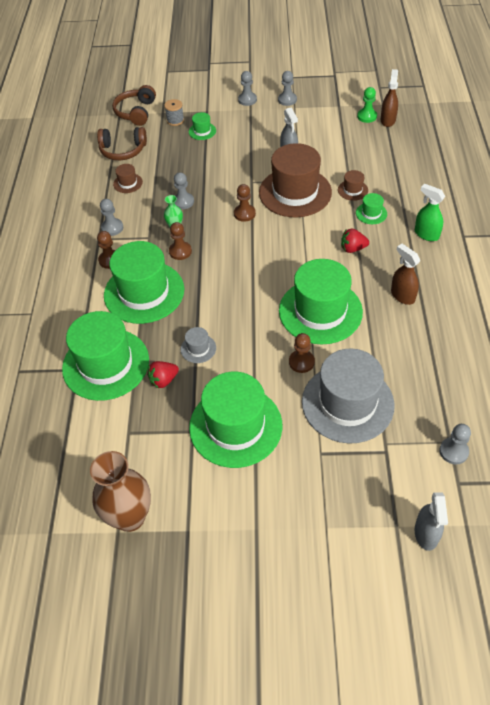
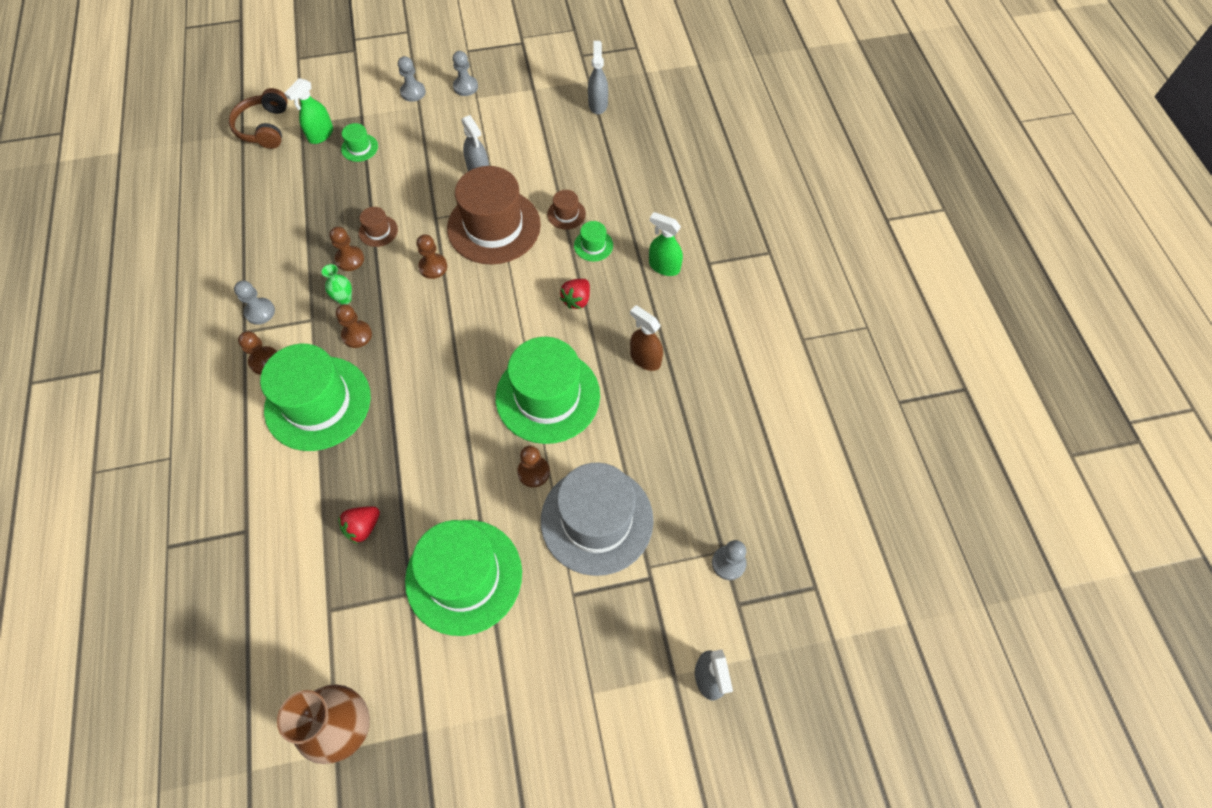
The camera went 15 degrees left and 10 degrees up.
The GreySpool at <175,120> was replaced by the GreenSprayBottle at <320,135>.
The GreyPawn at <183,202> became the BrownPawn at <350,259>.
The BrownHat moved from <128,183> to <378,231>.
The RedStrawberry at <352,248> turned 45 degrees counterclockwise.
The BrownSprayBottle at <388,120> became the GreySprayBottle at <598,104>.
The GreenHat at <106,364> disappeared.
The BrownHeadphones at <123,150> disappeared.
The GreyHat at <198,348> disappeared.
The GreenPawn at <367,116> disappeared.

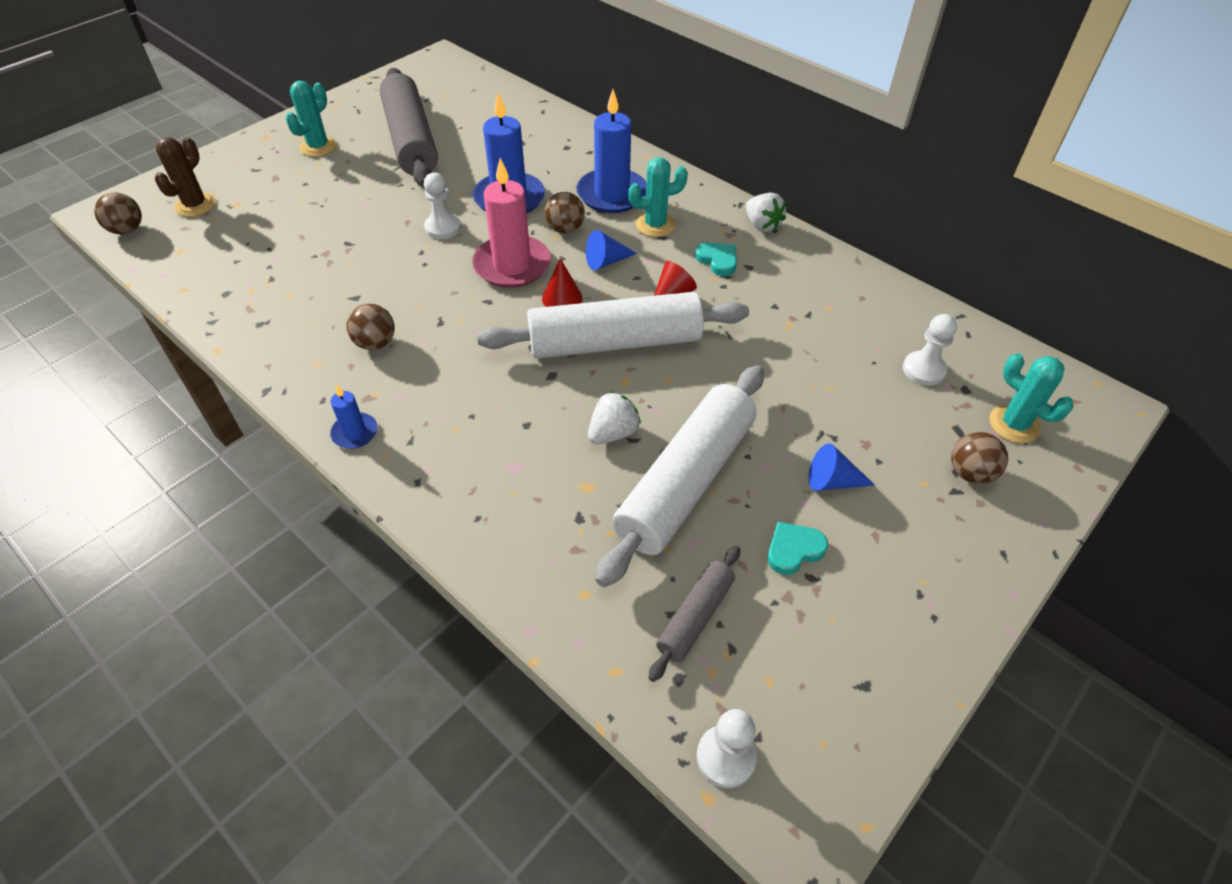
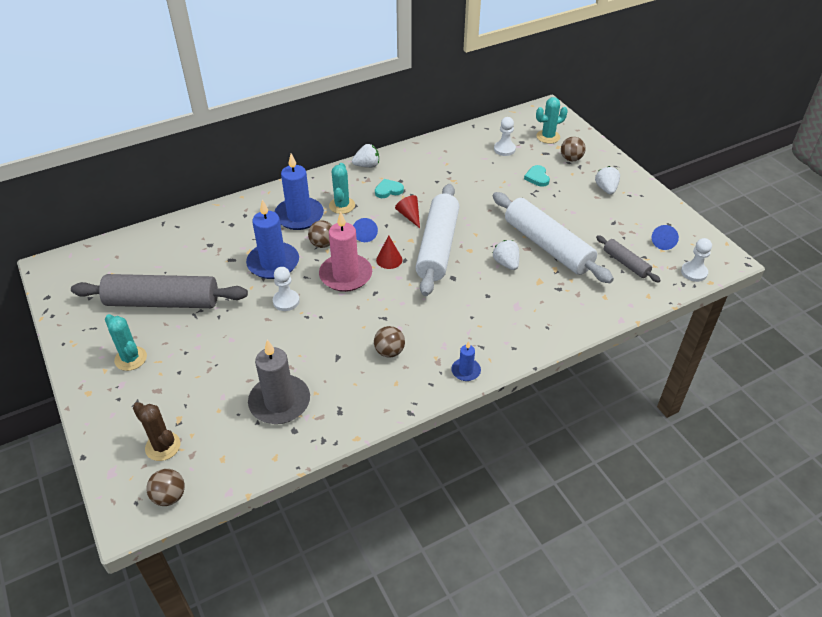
The camera went 70 degrees left and 5 degrees down.
The GreyCandle at <279,402> appeared.
The TurquoiseHeart moved from <793,549> to <537,177>.
The WhiteStrawberry at <606,189> appeared.
The BlueCone moved from <832,481> to <663,241>.

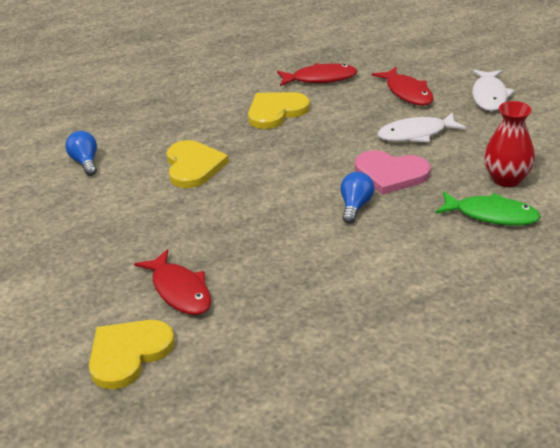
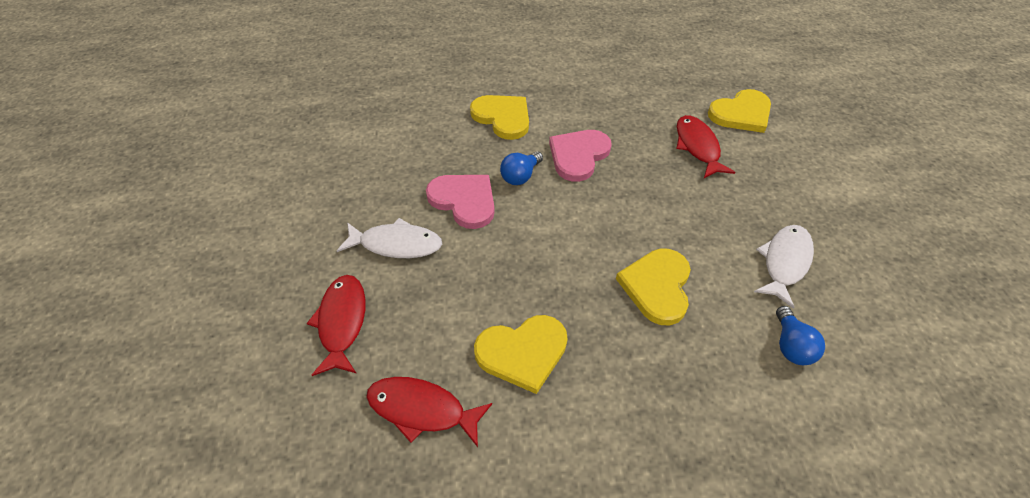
The camera went 160 degrees left and 15 degrees up.
The YellowHeart at <502,117> appeared.
The PinkHeart at <578,155> appeared.
The WhiteFish moved from <489,96> to <784,262>.
The GreenFish at <491,215> disappeared.
The RedVase at <506,179> disappeared.

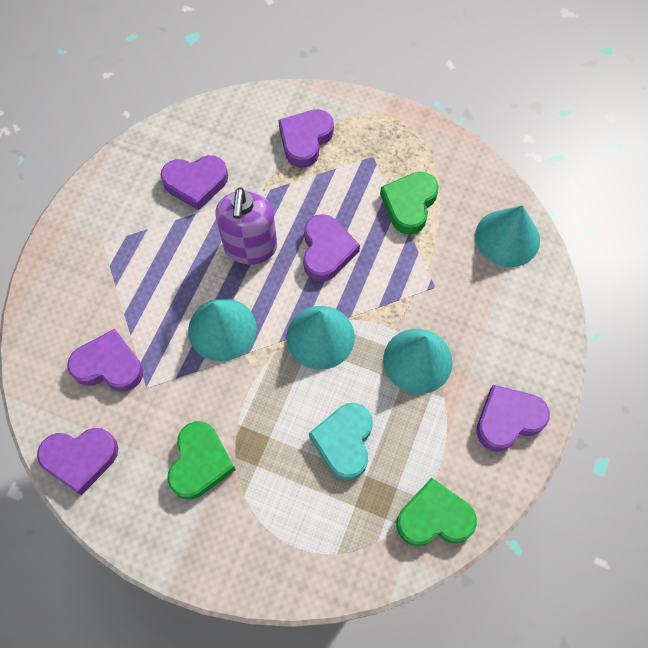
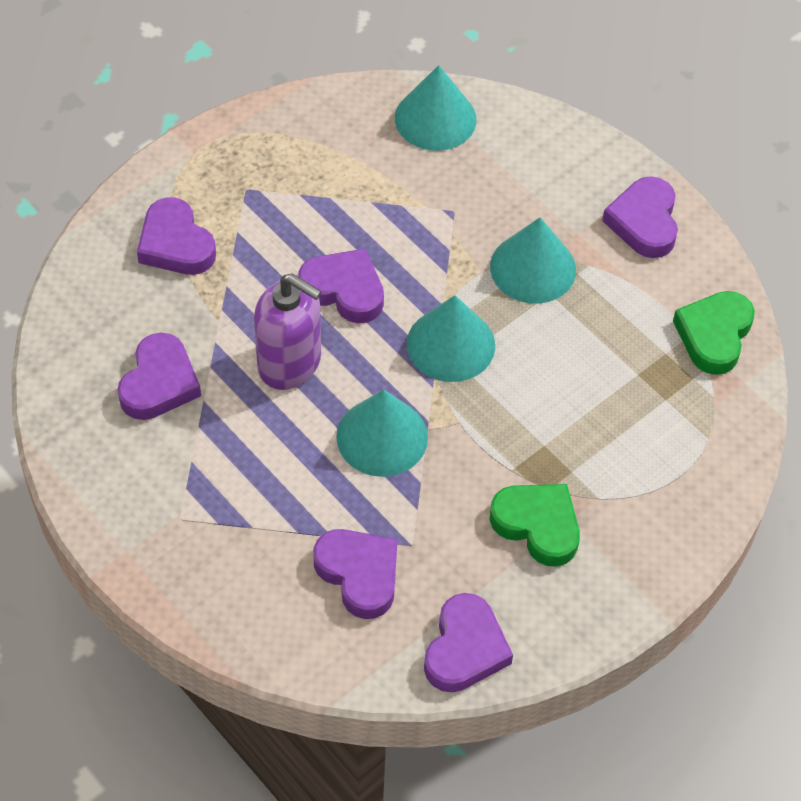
The camera went 65 degrees left and 10 degrees down.
The PurpleHeart at <109,365> turned 105 degrees clockwise.
The TurquoiseHeart at <344,442> disappeared.
The GreenHeart at <409,204> disappeared.

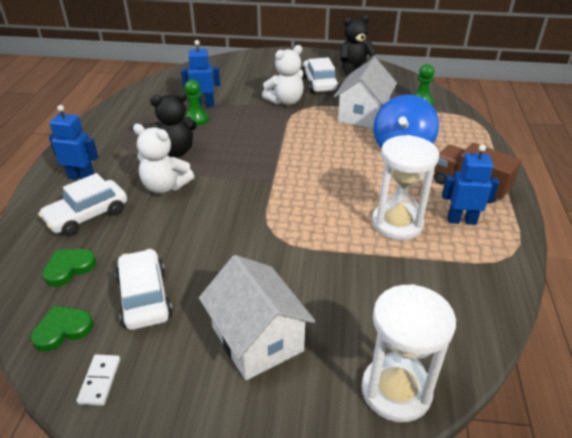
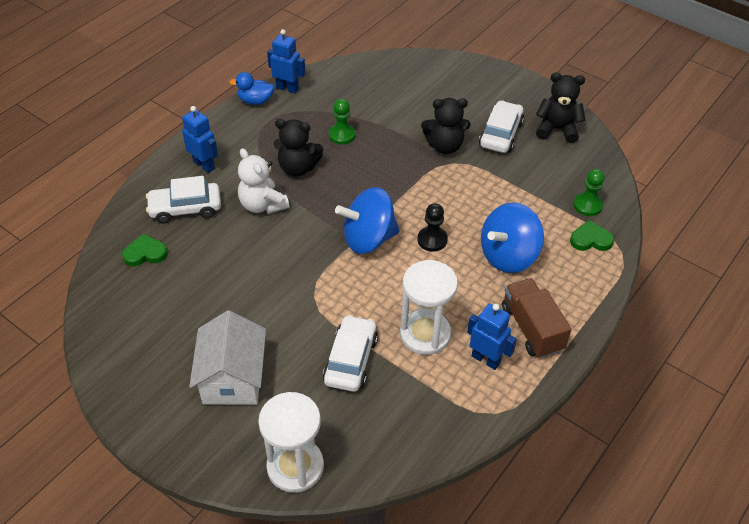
The camera went 30 degrees right and 10 degrees up.
The BlueDuck at <255,101> appeared.
The BlueRobot moved from <203,105> to <287,88>.
The WhiteCar moved from <144,297> to <350,360>.
The BlueSpinningTop at <368,239> appeared.
The BlackPawn at <432,240> appeared.
The WhiteTeddyBear at <285,101> became the BlackTeddyBear at <444,146>.
The GreenHeart moved from <63,330> to <590,239>.
The WhiteDomino at <100,381> disappeared.
The WhiteHouse at <363,115> disappeared.

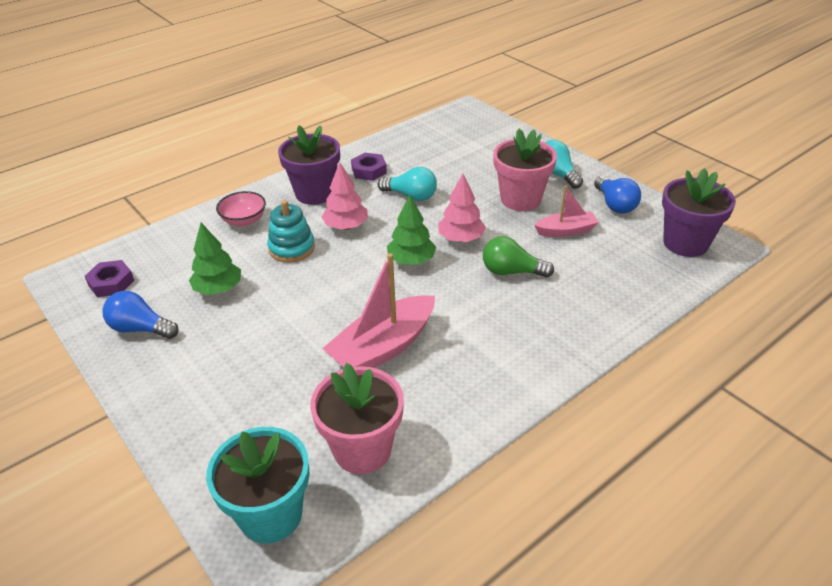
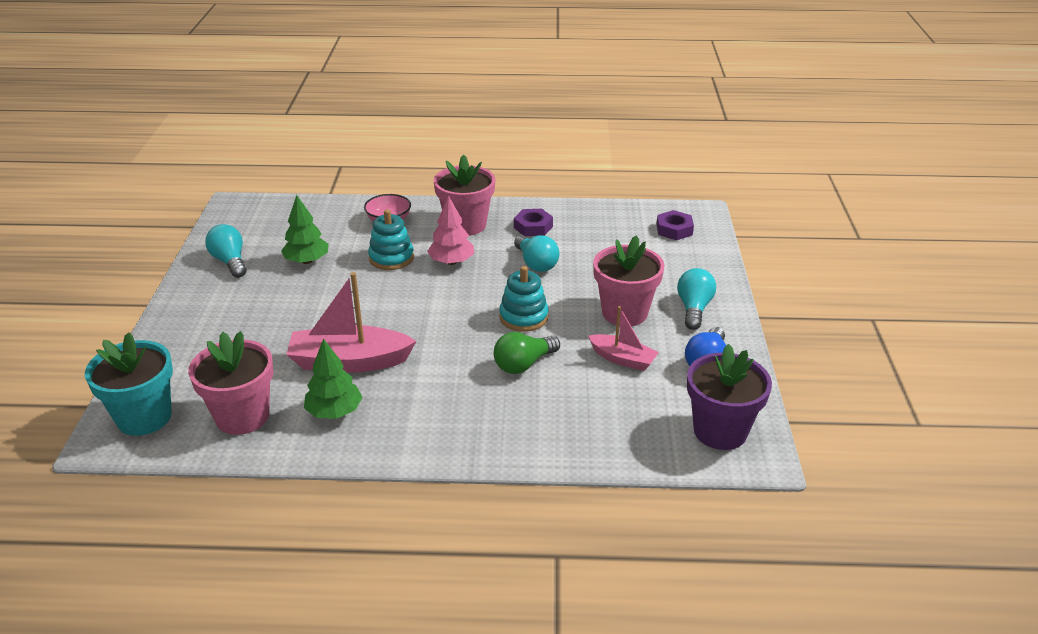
The camera went 40 degrees right and 5 degrees down.
The BlueLightBulb at <140,328> became the TurquoiseLightBulb at <230,261>.
The GreenTree moved from <411,260> to <334,412>.
The PurpleFlowerPot at <315,193> became the PinkFlowerPot at <466,225>.
The GreenLightBulb at <511,271> turned 90 degrees counterclockwise.
The PinkTree at <461,238> was replaced by the TurquoiseStackingToy at <523,317>.
The PurpleNut moved from <111,283> to <674,230>.

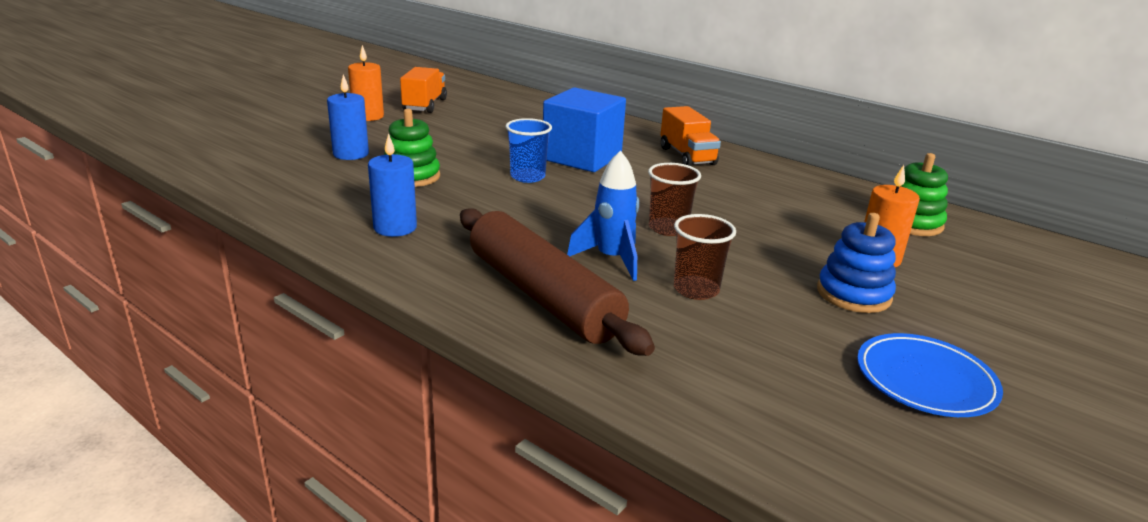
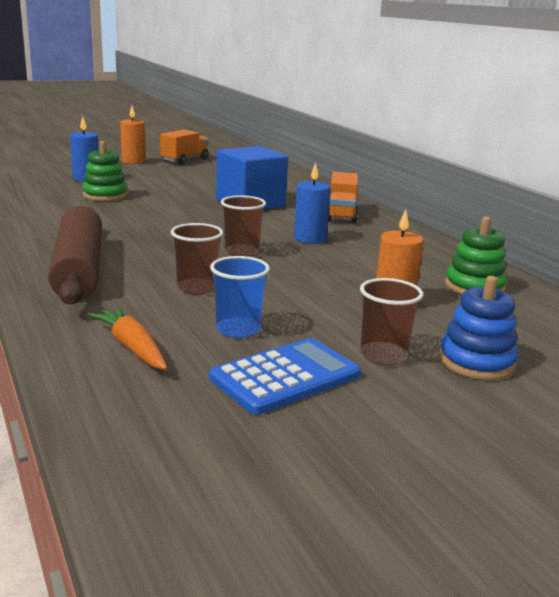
The camera went 25 degrees right and 5 degrees down.
The OrangeCarrot at <131,347> appeared.
The BluePlate at <925,380> was replaced by the BlueCalculator at <285,376>.
The BlueCup moved from <527,177> to <238,329>.
The BlueCandle moved from <395,228> to <310,239>.
The BrownCup at <383,355> appeared.
The BlueStackingToy moved from <853,294> to <476,362>.
The BlueRocket at <611,259> disappeared.

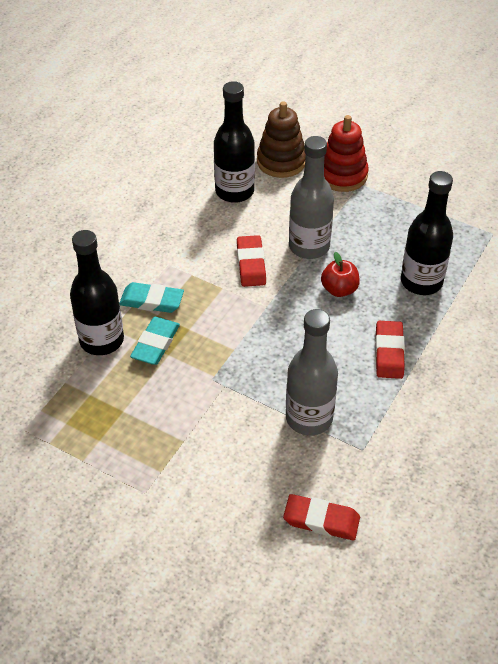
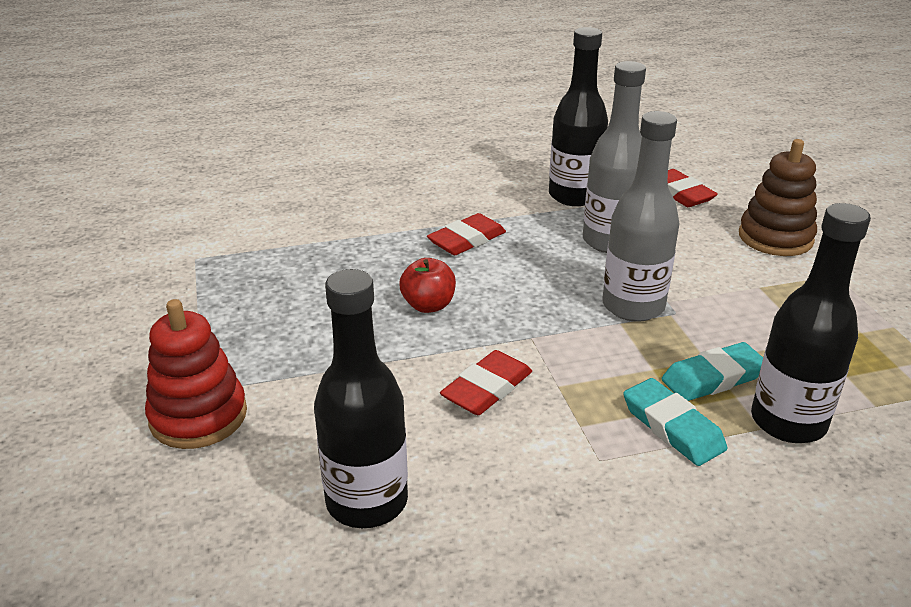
The camera went 135 degrees left and 15 degrees down.
The BlackBottle moved from <421,282> to <574,196>.
The GreyBottle moved from <309,246> to <633,306>.
The BrownStackingToy moved from <281,161> to <775,238>.

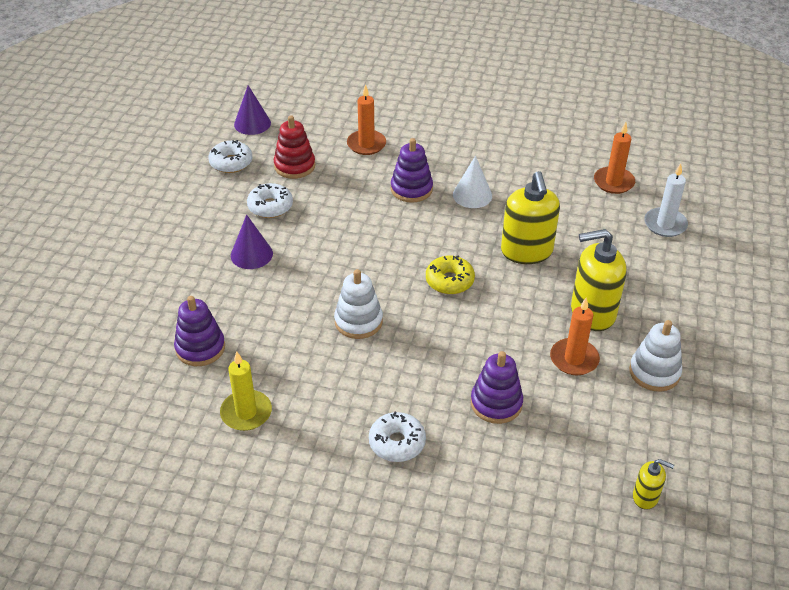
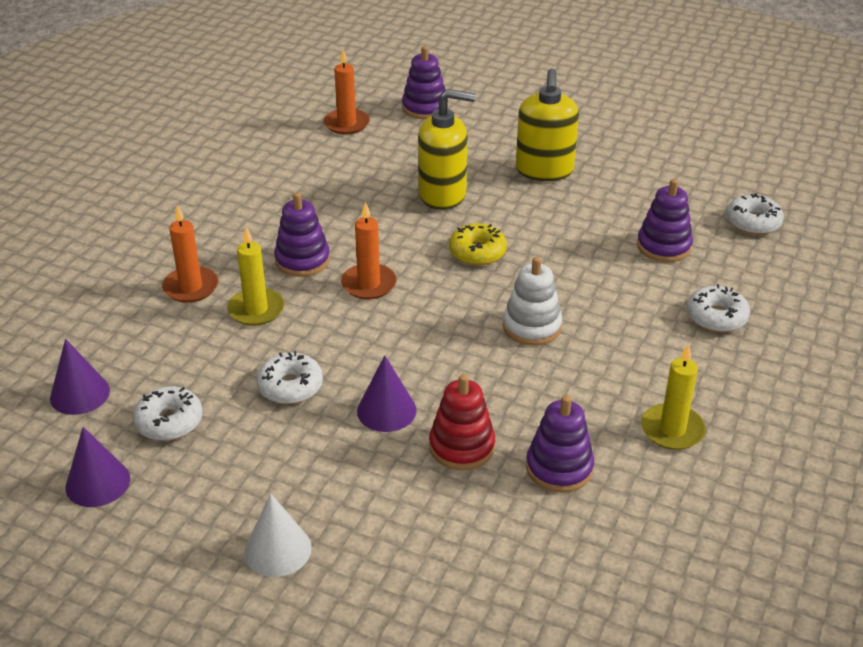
The camera went 80 degrees left and 5 degrees down.
The PurpleCone at <97,483> appeared.
The YellowCandle at <256,310> appeared.
The WhiteCone moved from <472,195> to <278,549>.
The OrangeCandle moved from <574,359> to <369,284>.
The WhiteCandle at <665,224> was replaced by the PurpleStackingToy at <425,108>.
The RedStackingToy moved from <294,166> to <462,447>.
The WhiteDonut at <753,222> appeared.
The WhiteStackingToy at <654,372> disappeared.
The YellowSoapDispenser at <645,497> disappeared.

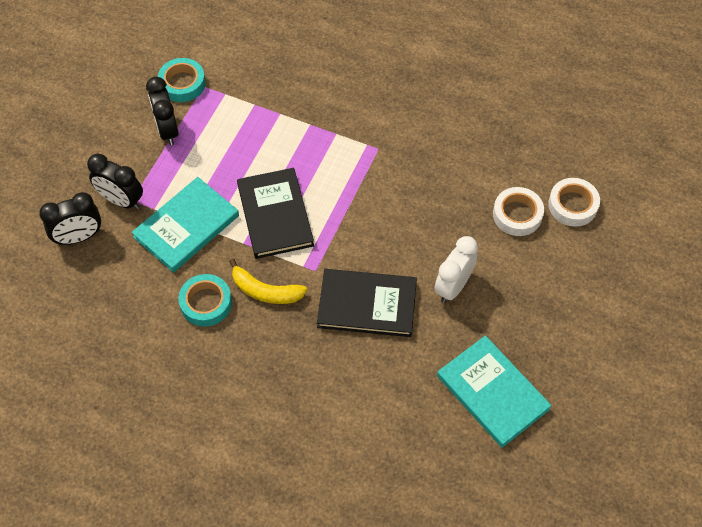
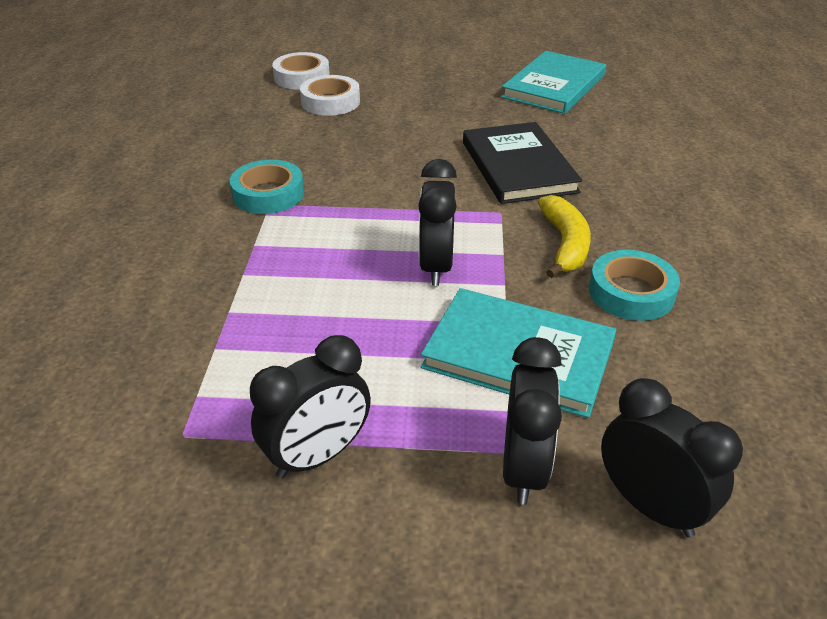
The camera went 110 degrees left and 20 degrees down.
The TurquoiseTape moved from <182,83> to <268,194>.
The BlackBook at <275,215> was replaced by the BlackClock at <435,266>.
The WhiteClock at <453,286> disappeared.

